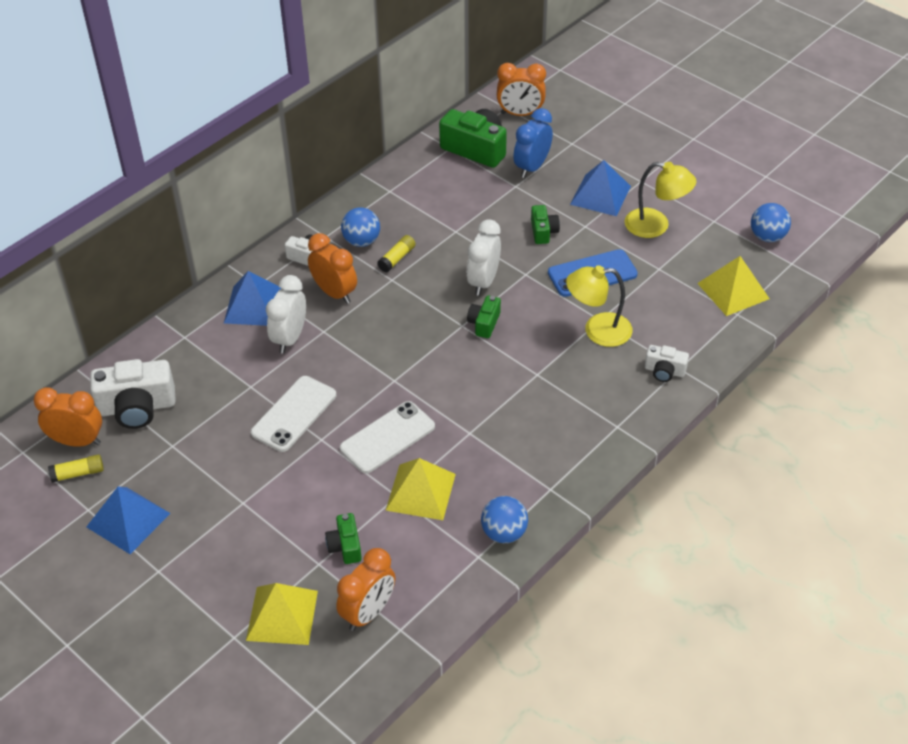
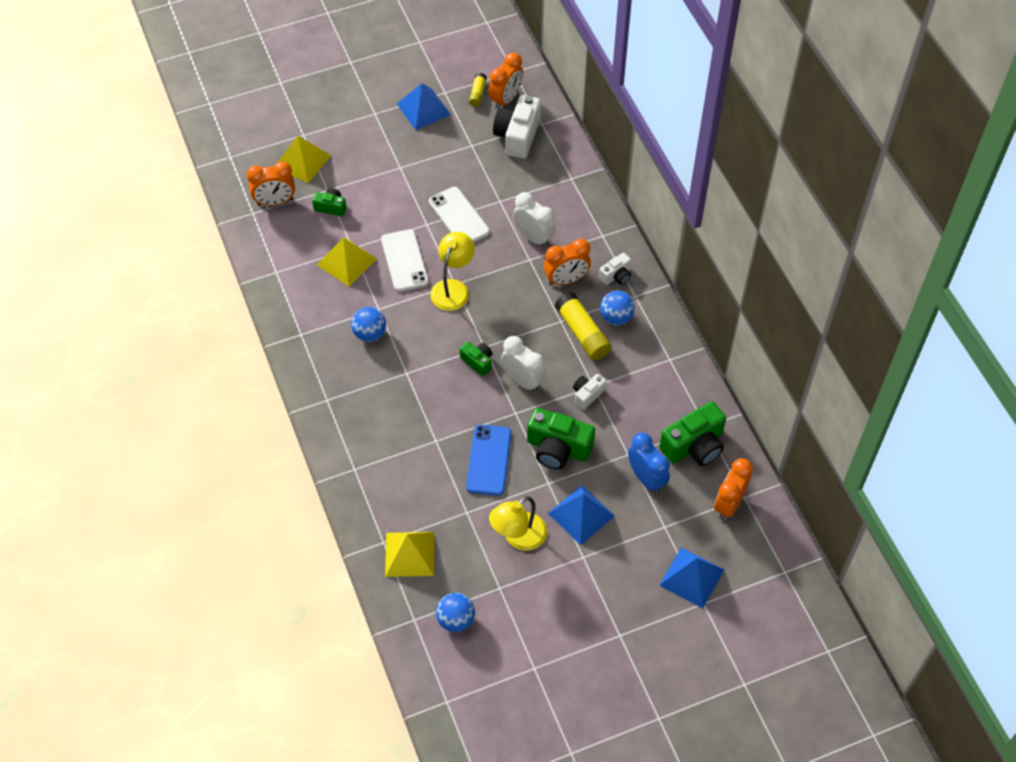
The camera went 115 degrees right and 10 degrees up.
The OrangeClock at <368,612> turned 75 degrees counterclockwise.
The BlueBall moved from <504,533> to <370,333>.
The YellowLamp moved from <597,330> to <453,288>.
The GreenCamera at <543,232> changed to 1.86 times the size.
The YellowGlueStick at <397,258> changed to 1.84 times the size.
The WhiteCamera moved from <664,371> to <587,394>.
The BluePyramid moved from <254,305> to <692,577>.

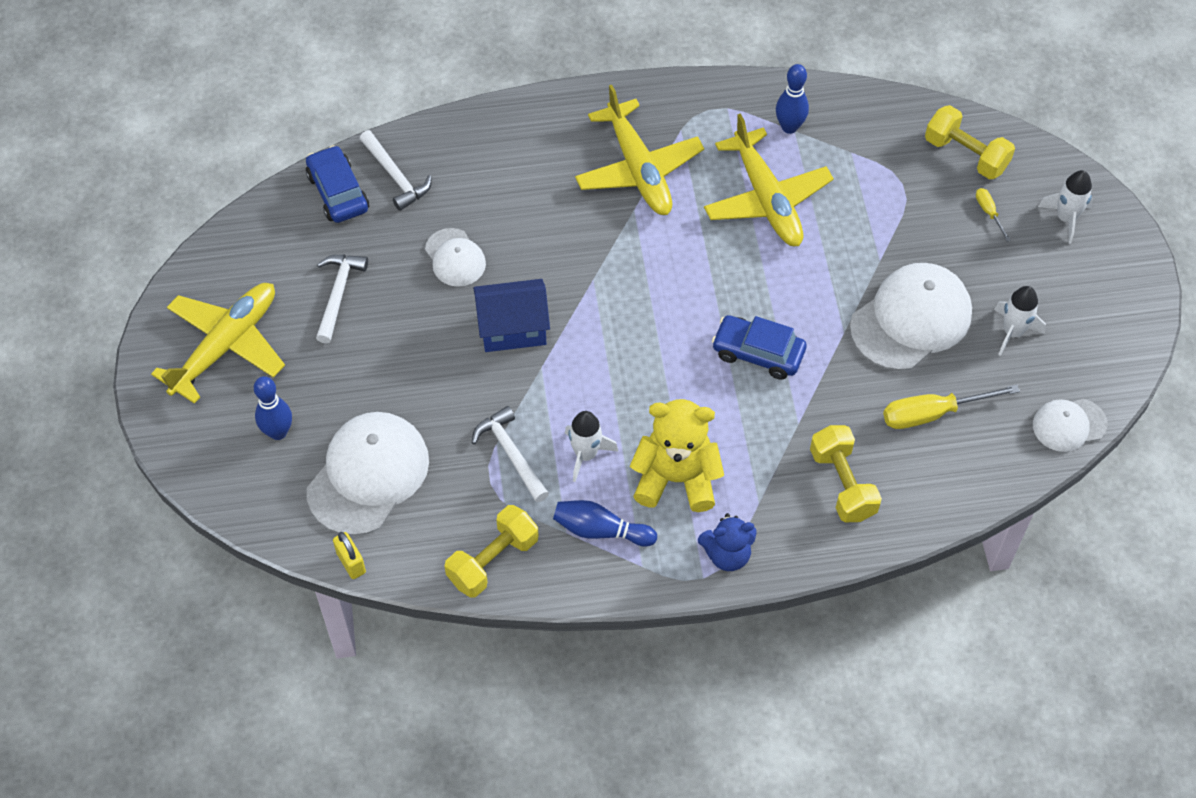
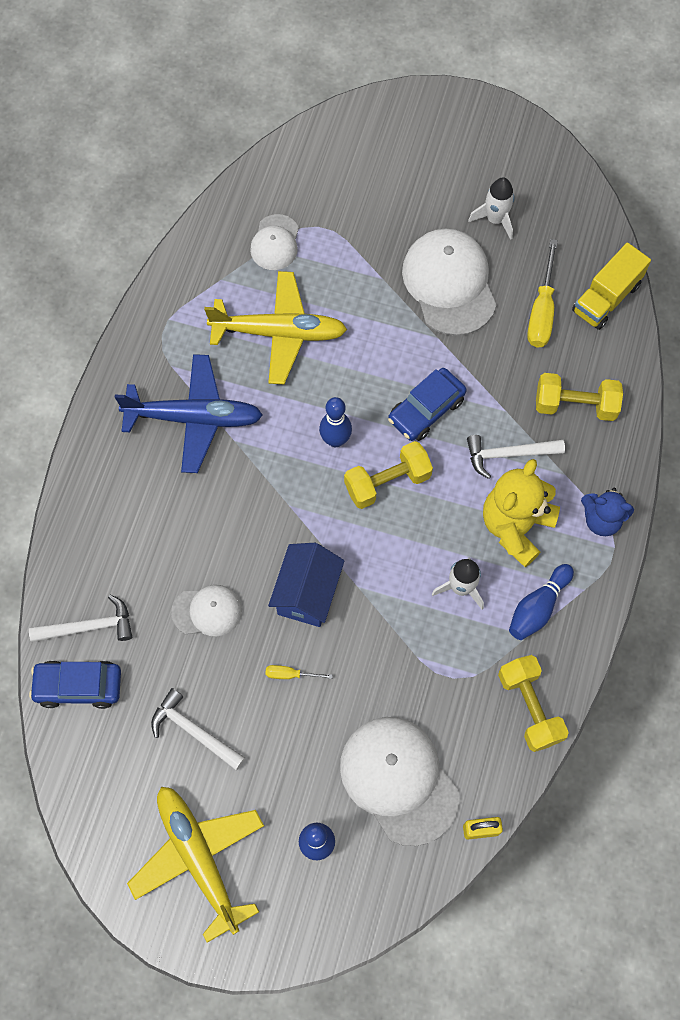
The camera went 65 degrees left and 10 degrees up.
The YellowPlane at <638,169> became the BluePlane at <193,418>.
The WhiteCap moved from <1069,425> to <275,243>.
The YellowScrewdriver moved from <988,212> to <290,674>.
The BlueBowlingPin moved from <789,127> to <335,440>.
The YellowDumbbell moved from <966,155> to <387,482>.
The WhiteHammer moved from <511,454> to <508,454>.
The YellowTruck at <606,298> appeared.
The BlueTeddyBear at <727,554> turned 90 degrees clockwise.
The WhiteRocket at <1066,218> disappeared.

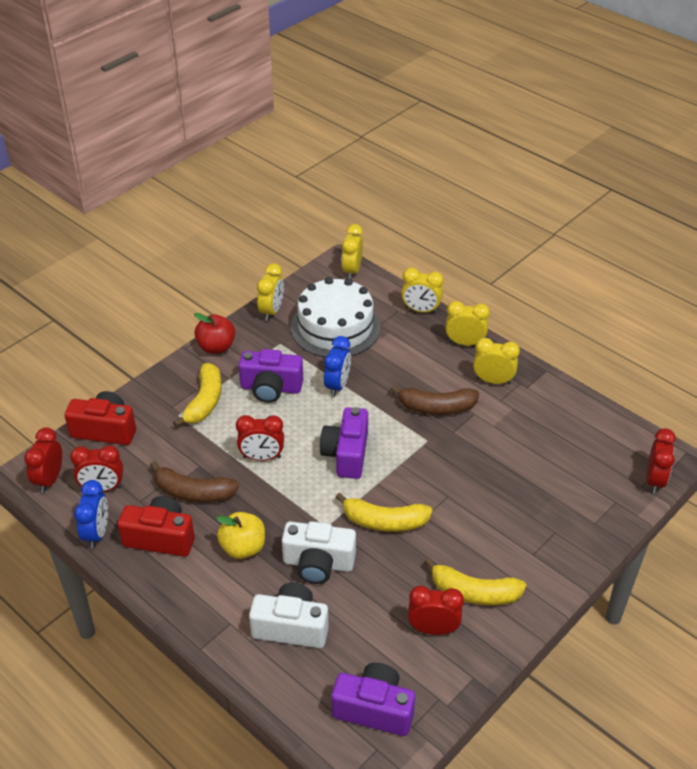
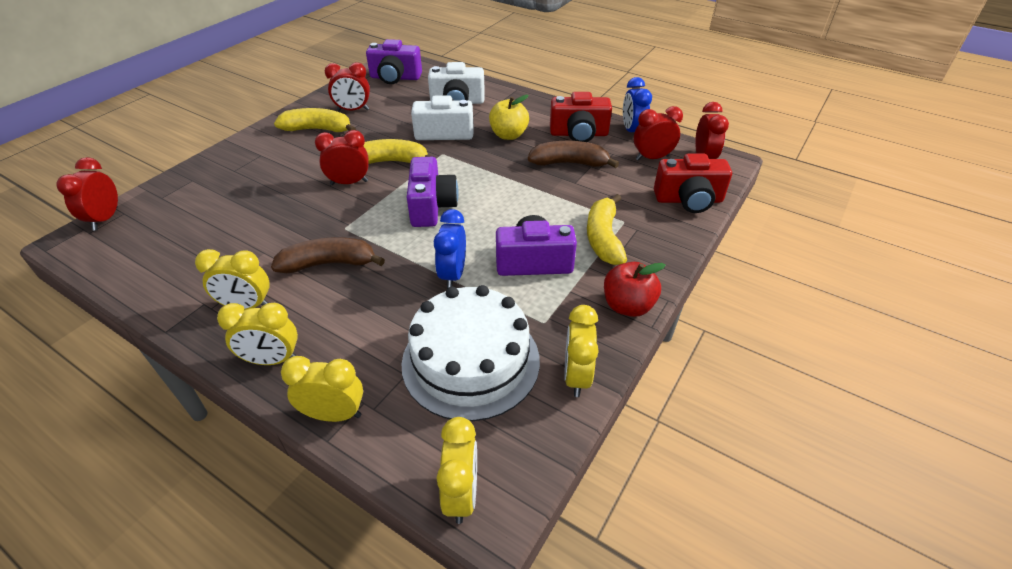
The camera went 170 degrees right and 0 degrees up.
The RedClock moved from <262,457> to <349,183>.

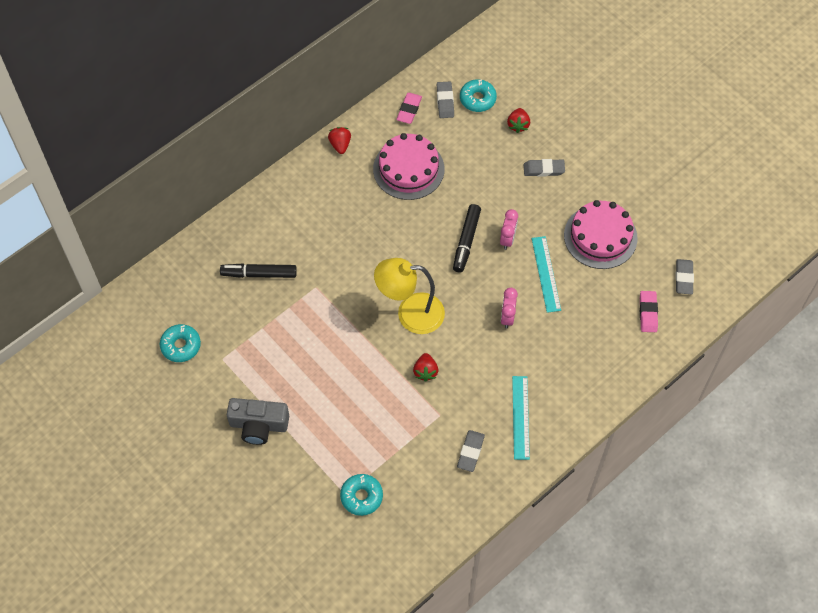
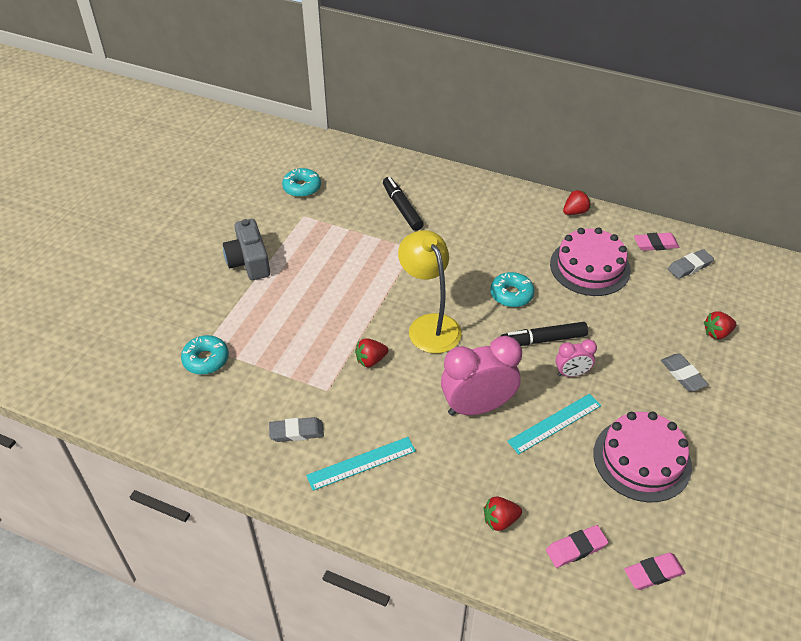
The camera went 65 degrees right and 15 degrees down.
The PinkClock at <507,317> changed to 1.95 times the size.
The RedStrawberry at <500,520> appeared.
The TurquoiseDonut moved from <477,99> to <511,294>.
The GreyEraser at <684,278> became the PinkEraser at <653,573>.

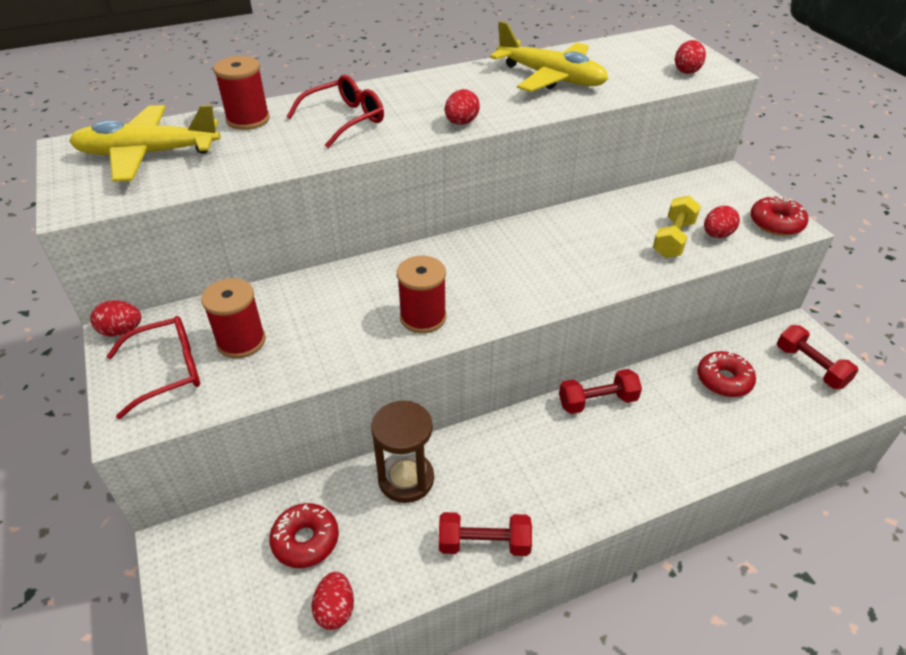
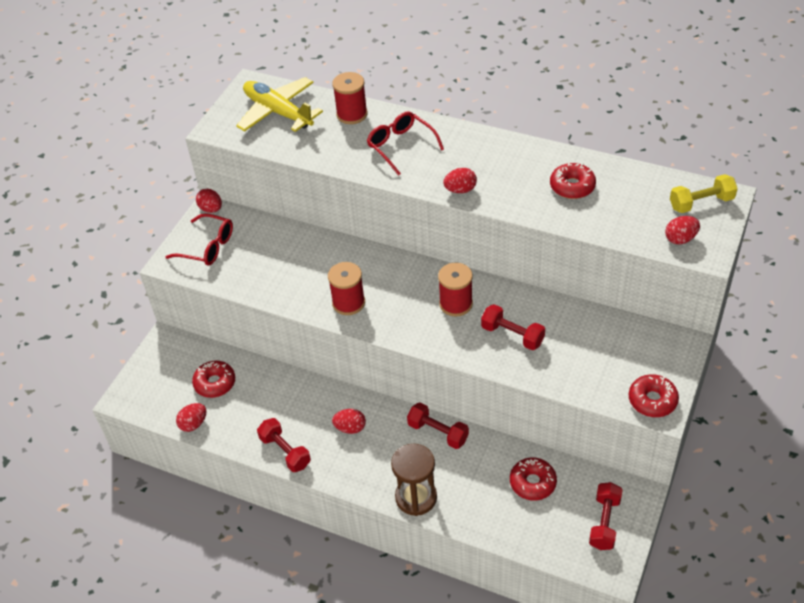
The camera went 50 degrees right and 5 degrees up.
The RedEgg moved from <717,235> to <350,428>.
The RedGlasses at <345,119> turned 135 degrees counterclockwise.
The BrownHourglass moved from <406,479> to <416,497>.
The RedSpool moved from <241,341> to <456,304>.
The RedDumbbell at <512,335> appeared.
The YellowPlane at <551,78> was replaced by the RedDonut at <572,186>.
The YellowDumbbell moved from <673,239> to <701,203>.

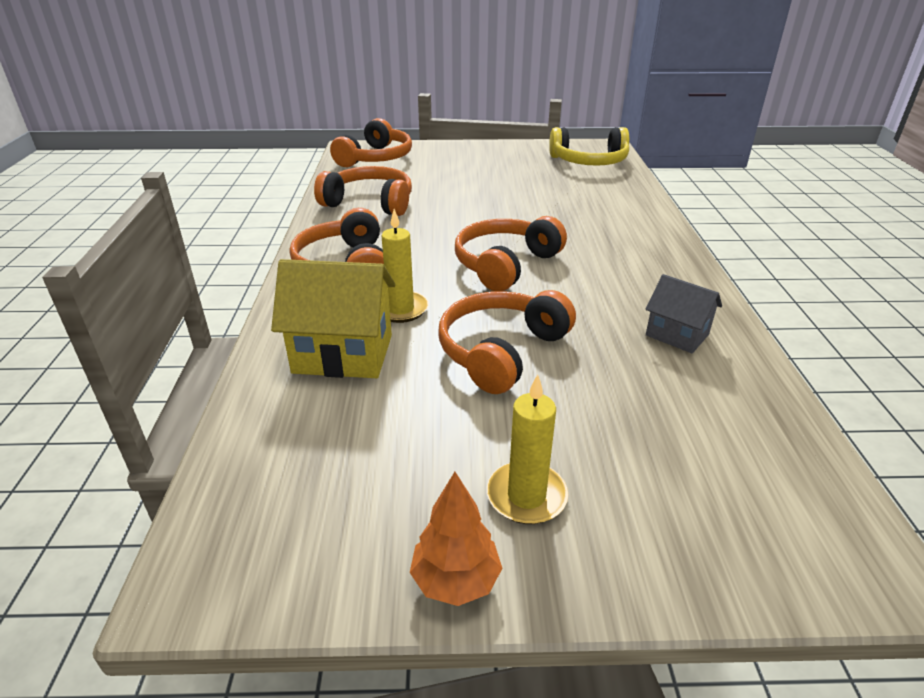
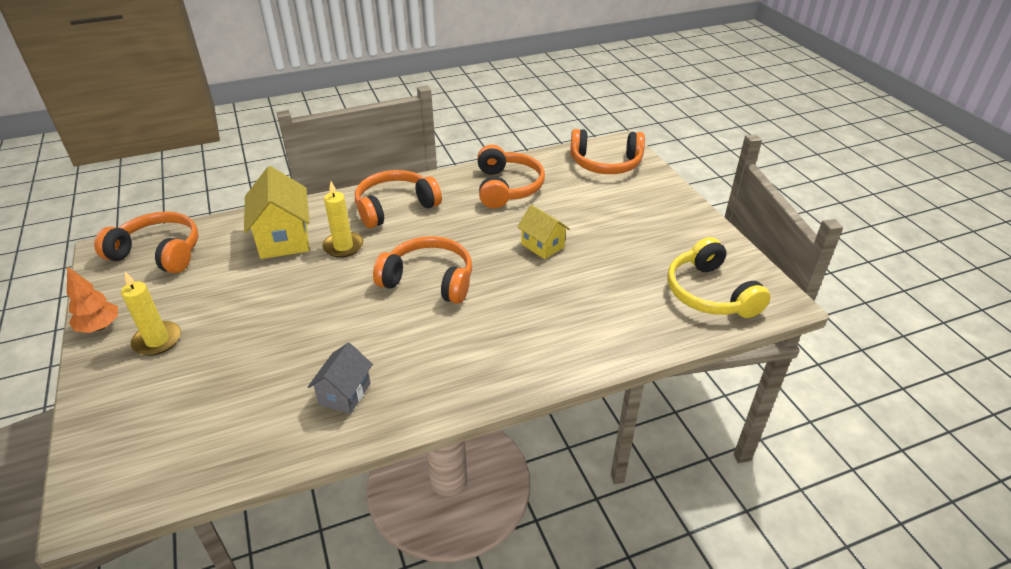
The camera went 70 degrees right and 5 degrees up.
The OrangeHeadphones moved from <501,351> to <159,253>.
The YellowHouse at <542,246> appeared.

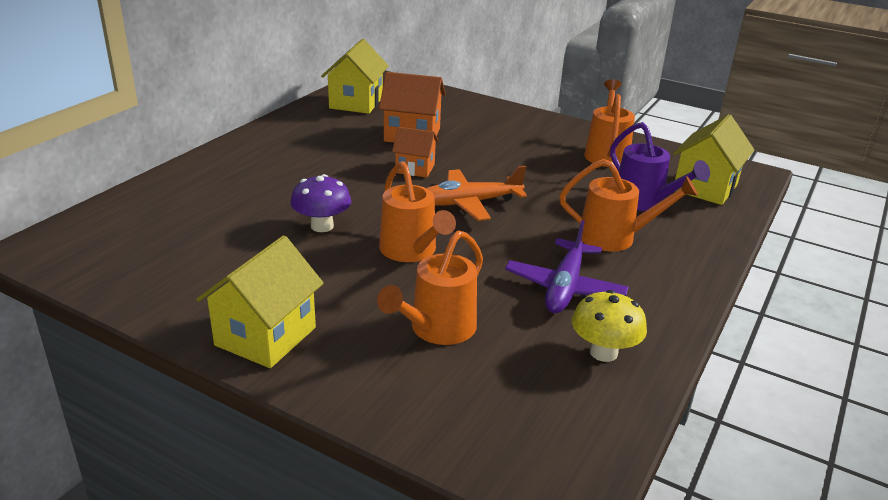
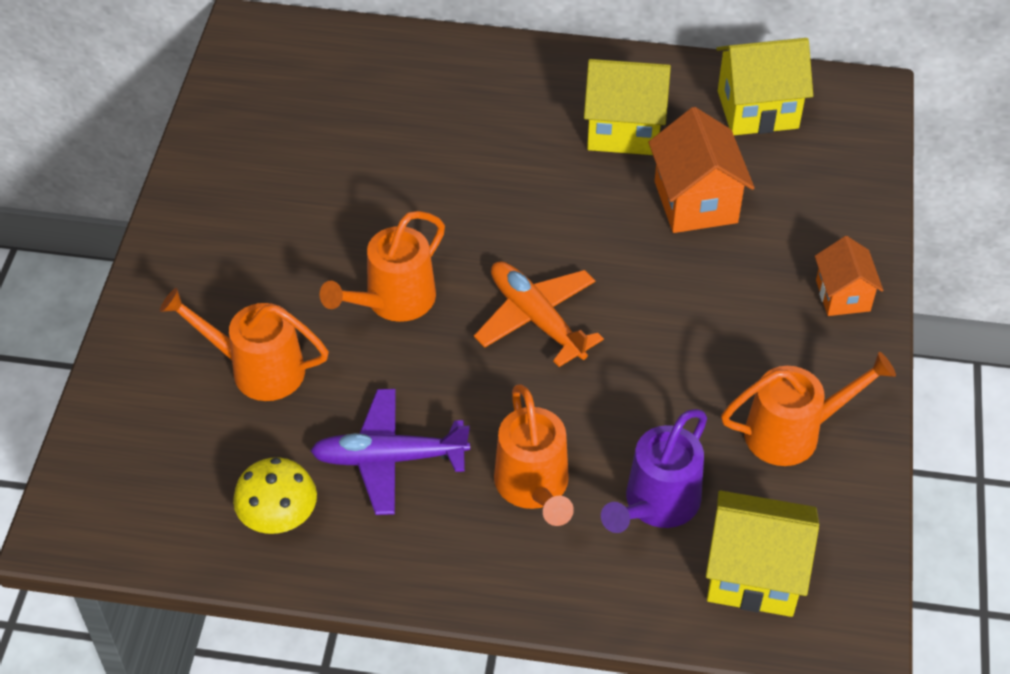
The camera went 70 degrees right and 20 degrees up.
The YellowHouse moved from <265,336> to <624,130>.
The OrangeHouse moved from <415,168> to <842,296>.
The PurpleMushroom at <322,226> disappeared.

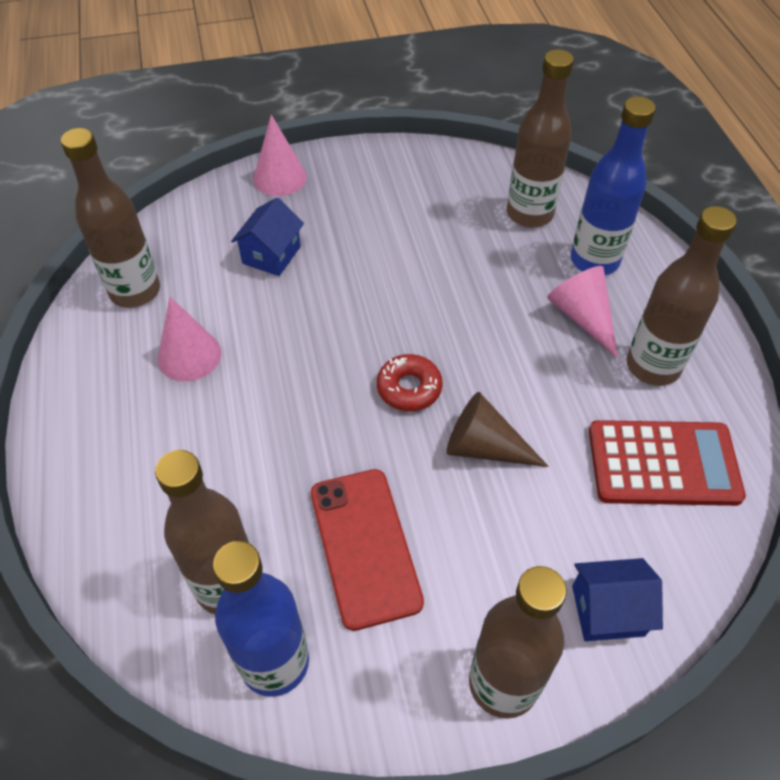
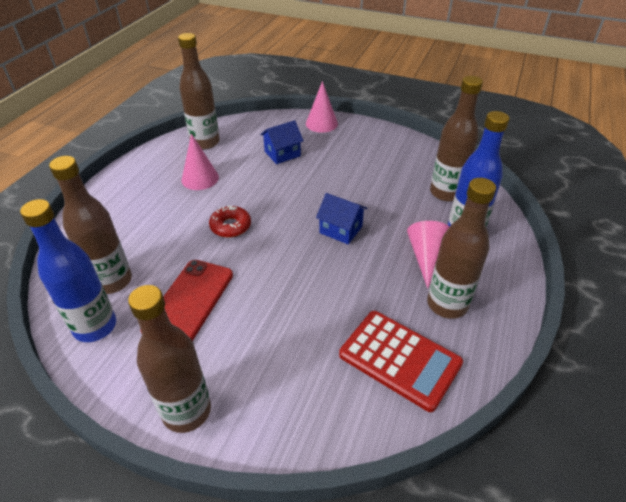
The camera went 35 degrees right and 10 degrees down.
The RedDonut moved from <409,388> to <230,226>.
The BlueHouse moved from <608,611> to <341,230>.
The BrownCone at <484,447> disappeared.

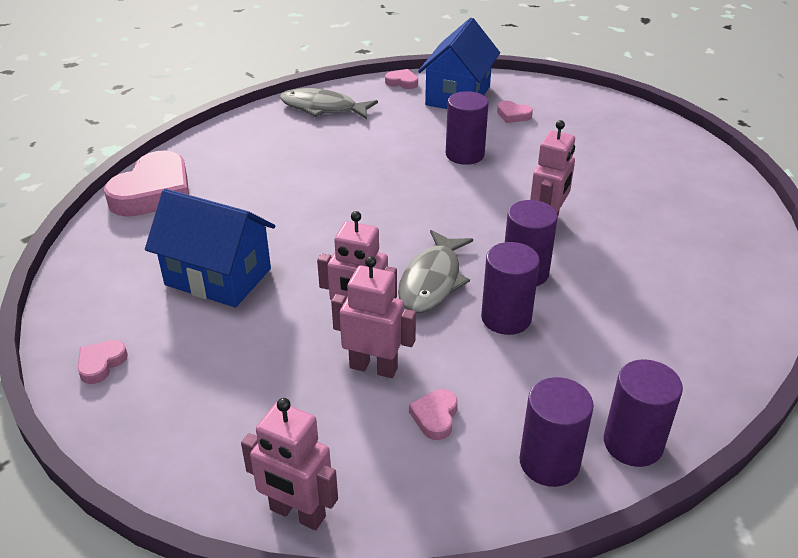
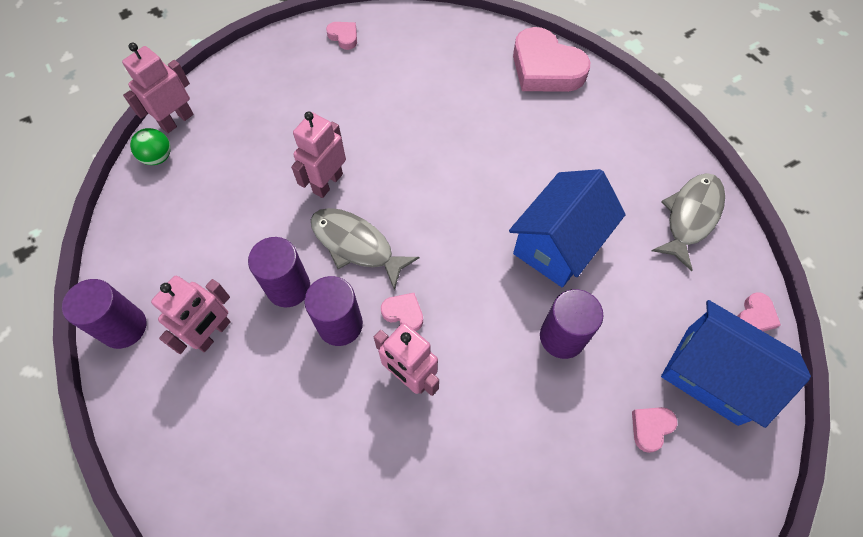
The camera went 105 degrees right and 25 degrees up.
The GreenBall at <158,157> appeared.
The PinkRobot moved from <373,367> to <213,334>.
The PinkHeart moved from <435,417> to <403,313>.
The BlueHouse moved from <218,277> to <558,244>.
The PurpleCylinder at <549,462> disappeared.

